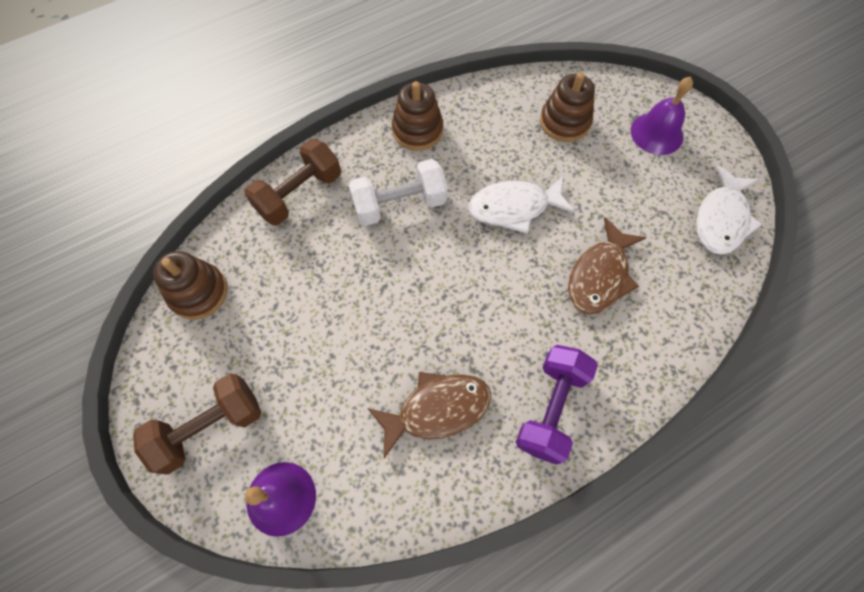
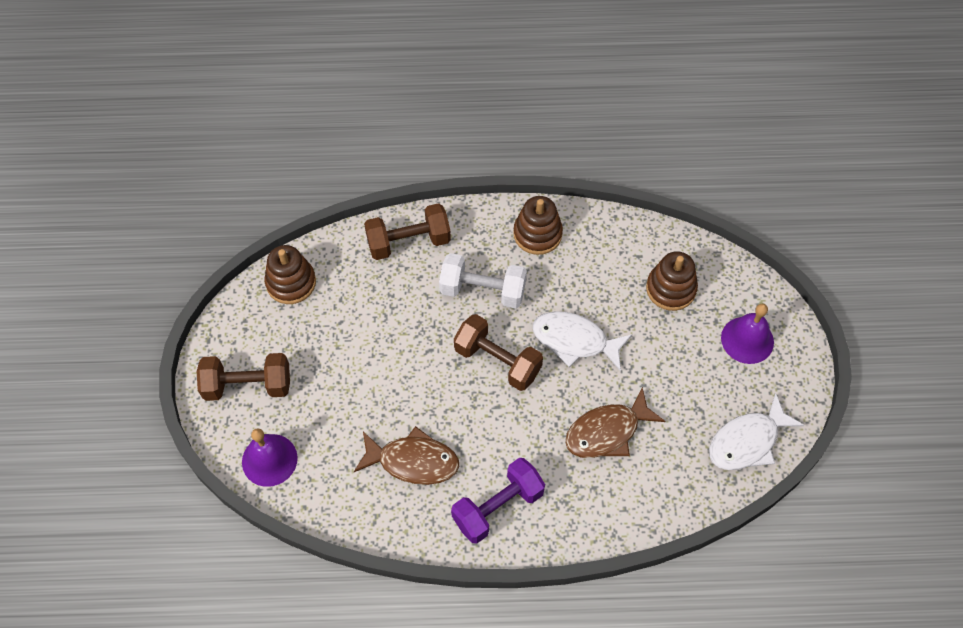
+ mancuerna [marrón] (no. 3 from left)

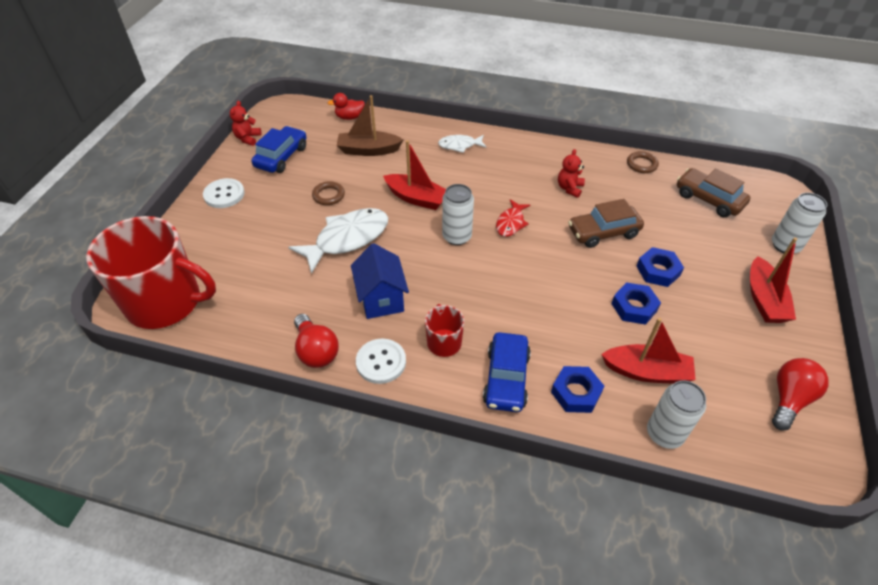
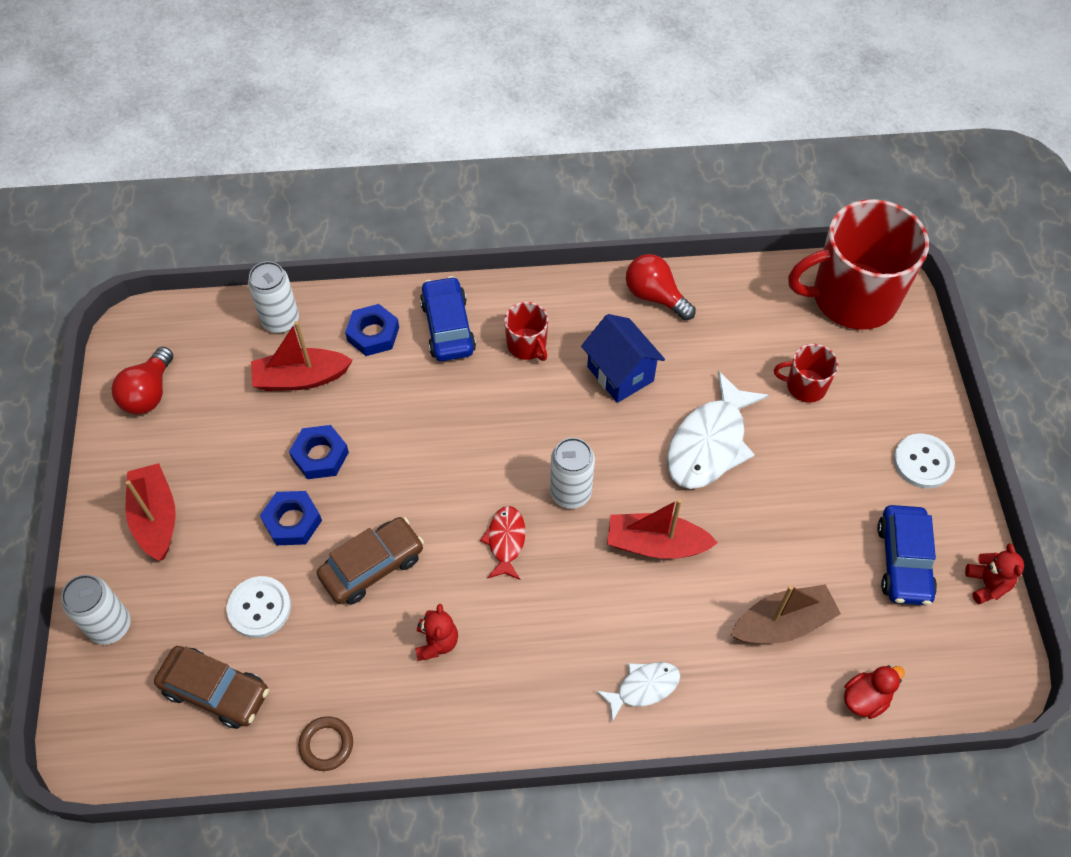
- anillo [marrón] (no. 1 from left)
~ botón [blanco] (no. 2 from left in the first image) to botón [blanco] (no. 1 from left)
+ taza [rojo] (no. 2 from left)

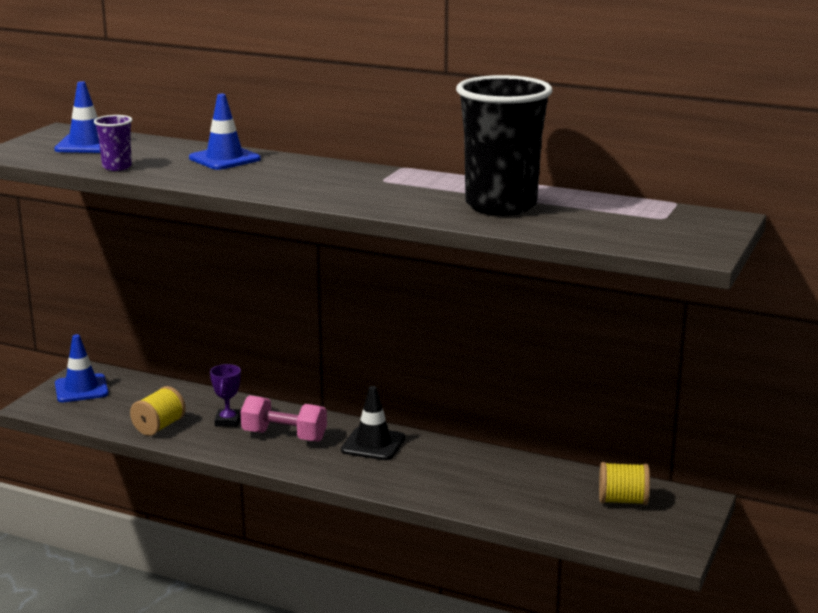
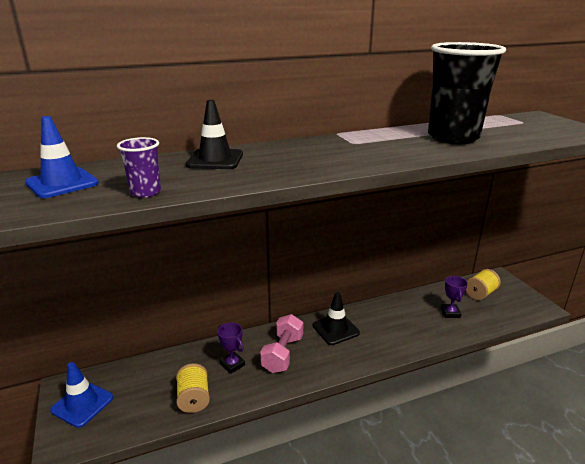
~ cono de tráfico [azul] (no. 3 from left) to cono de tráfico [negro] (no. 1 from left)
~ mancuerna [rosa] 45 degrees counterclockwise
+ trofeo [morado] (no. 2 from left)

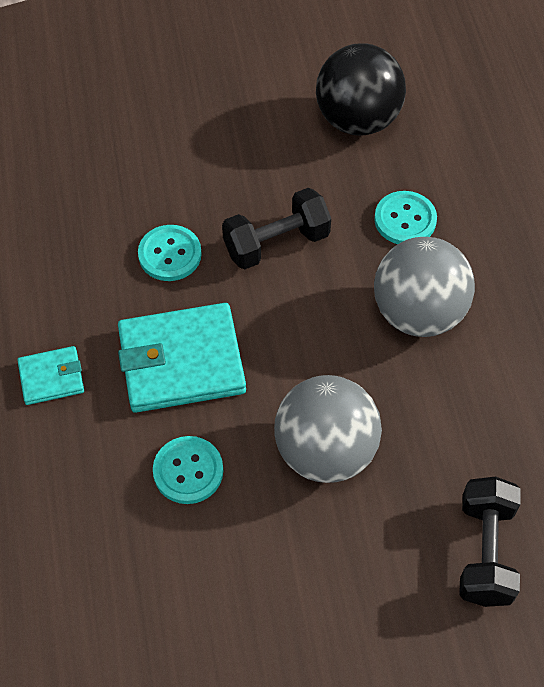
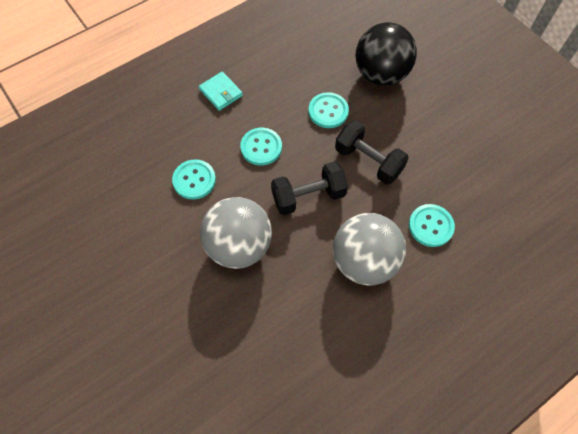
~ pelota [negro]
~ cartera [turquesa] (no. 2 from left) to botón [turquesa] (no. 2 from left)
~ mancuerna [negro] (no. 2 from left in the first image) to mancuerna [negro] (no. 1 from left)

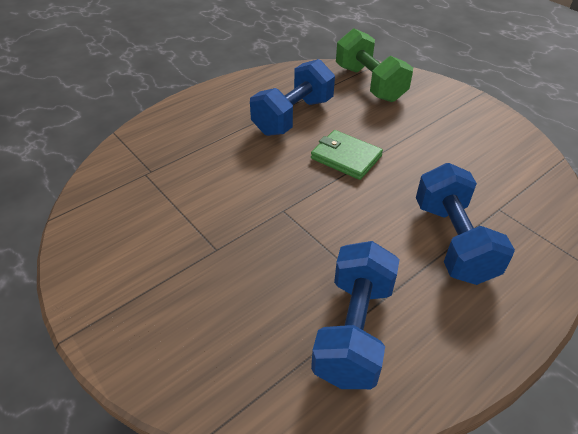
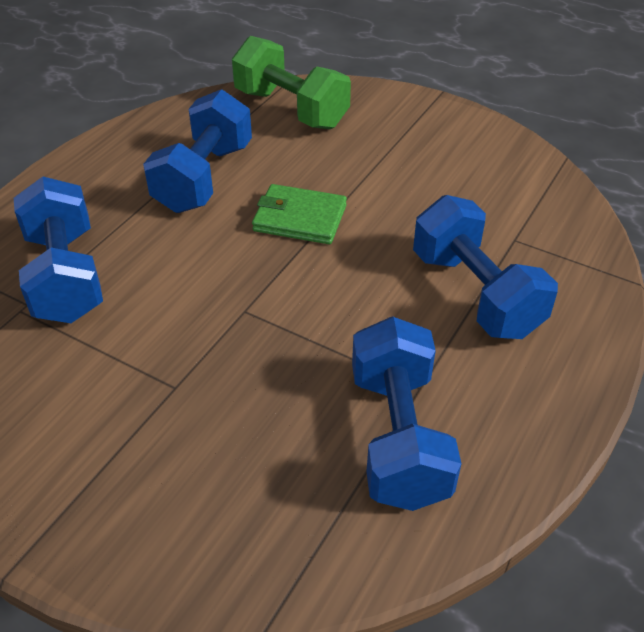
+ mancuerna [azul] (no. 1 from left)

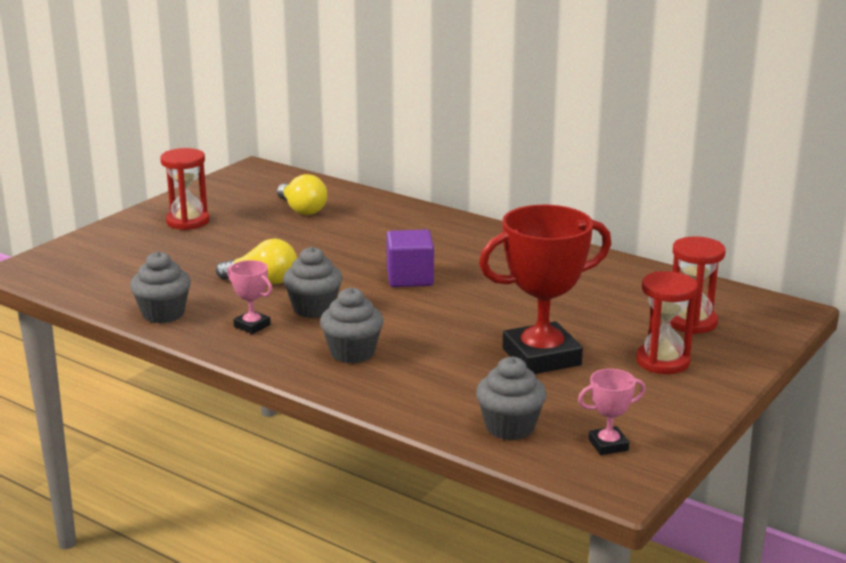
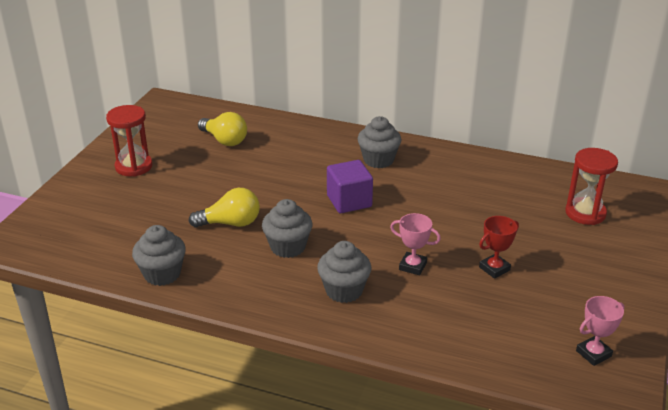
~ trofeo [rojo] x0.45
~ trofeo [rosa] (no. 1 from left)
- reloj de arena [rojo] (no. 2 from left)
~ magdalena [gris] (no. 4 from left)

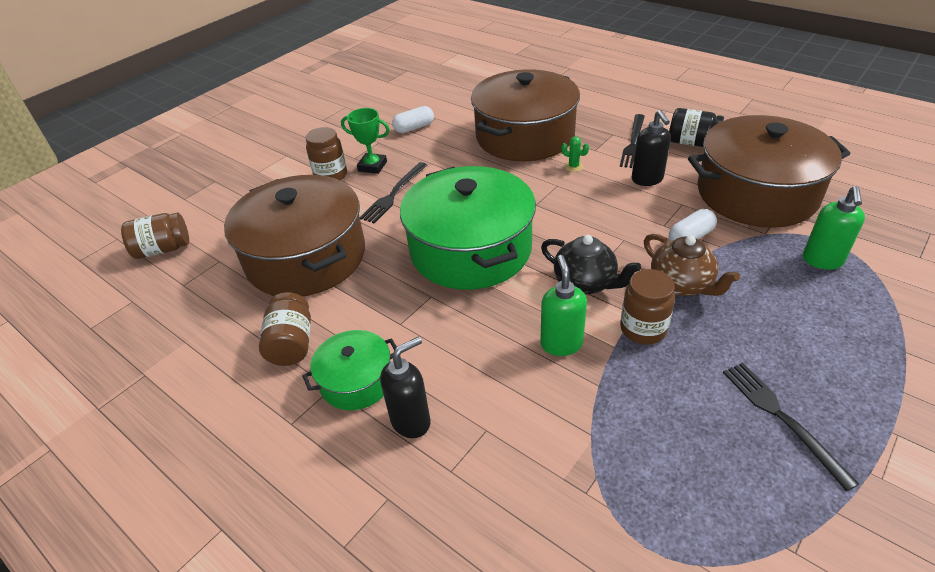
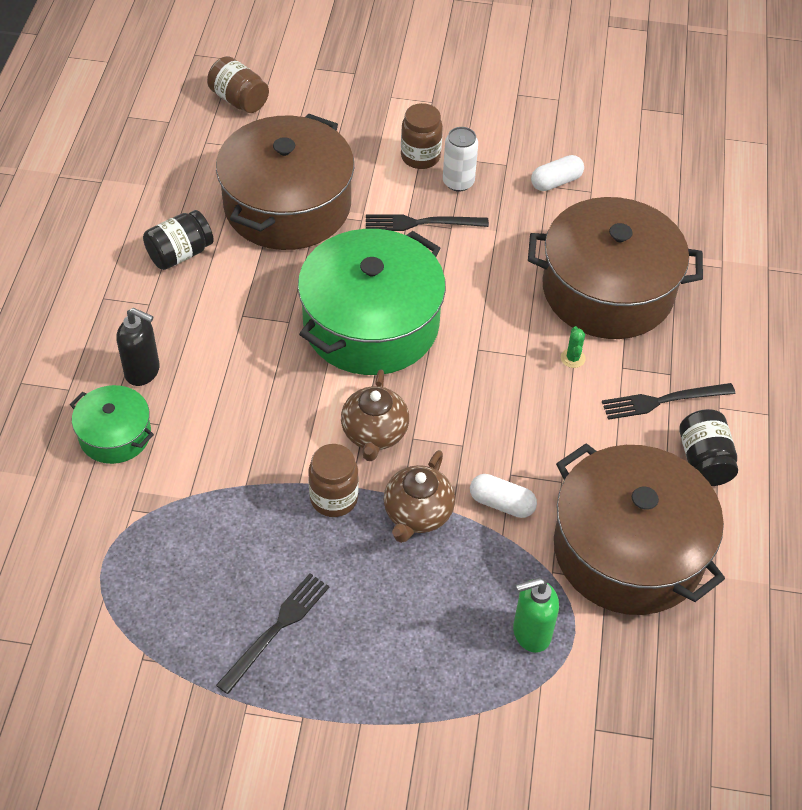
~ cápsula [blanco] (no. 1 from left in the first image) 60 degrees counterclockwise
~ trofeo [verde] to lata [blanco]
- dispensador de jabón [negro] (no. 2 from left)
~ tetera [negro] to tetera [marrón] (no. 1 from left)
- dispensador de jabón [verde] (no. 1 from left)
~ tarro [marrón] (no. 2 from left) to tarro [negro] (no. 1 from left)
~ olla [verde] (no. 1 from left)

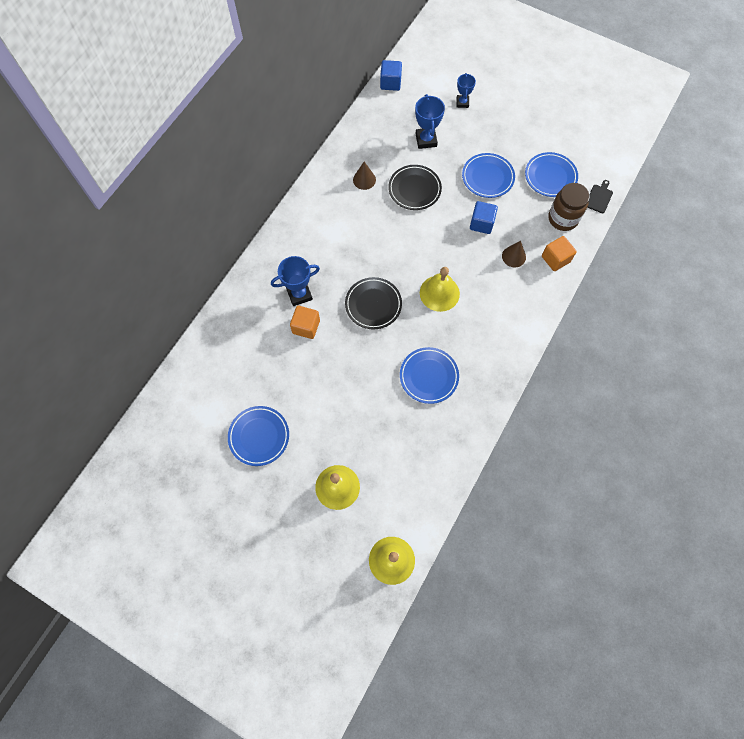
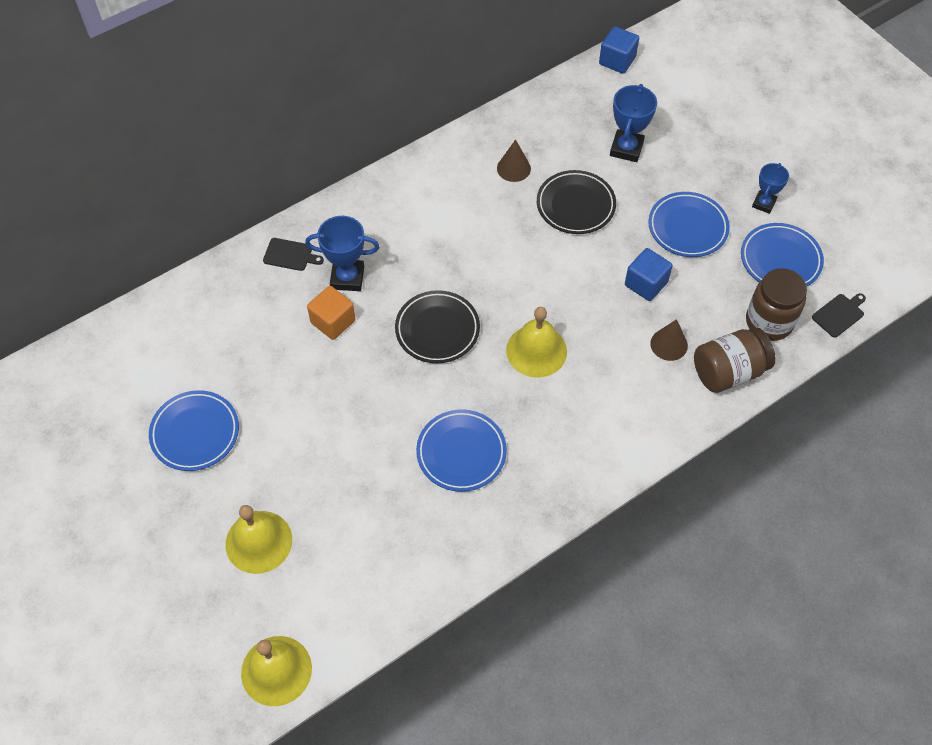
~ trofeo [azul] (no. 3 from left)
~ cubo [naranja] (no. 2 from left) to tarro [marrón] (no. 1 from left)
+ tabla de cortar [negro] (no. 1 from left)

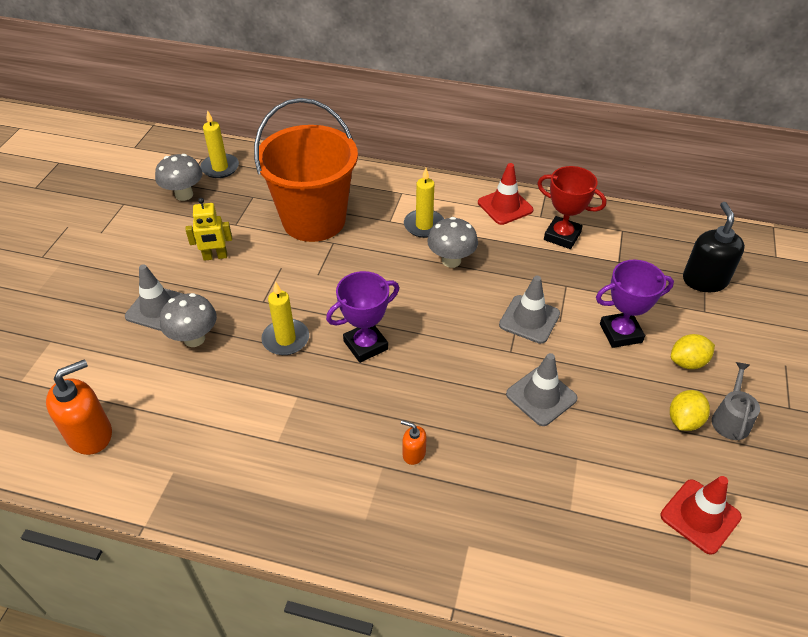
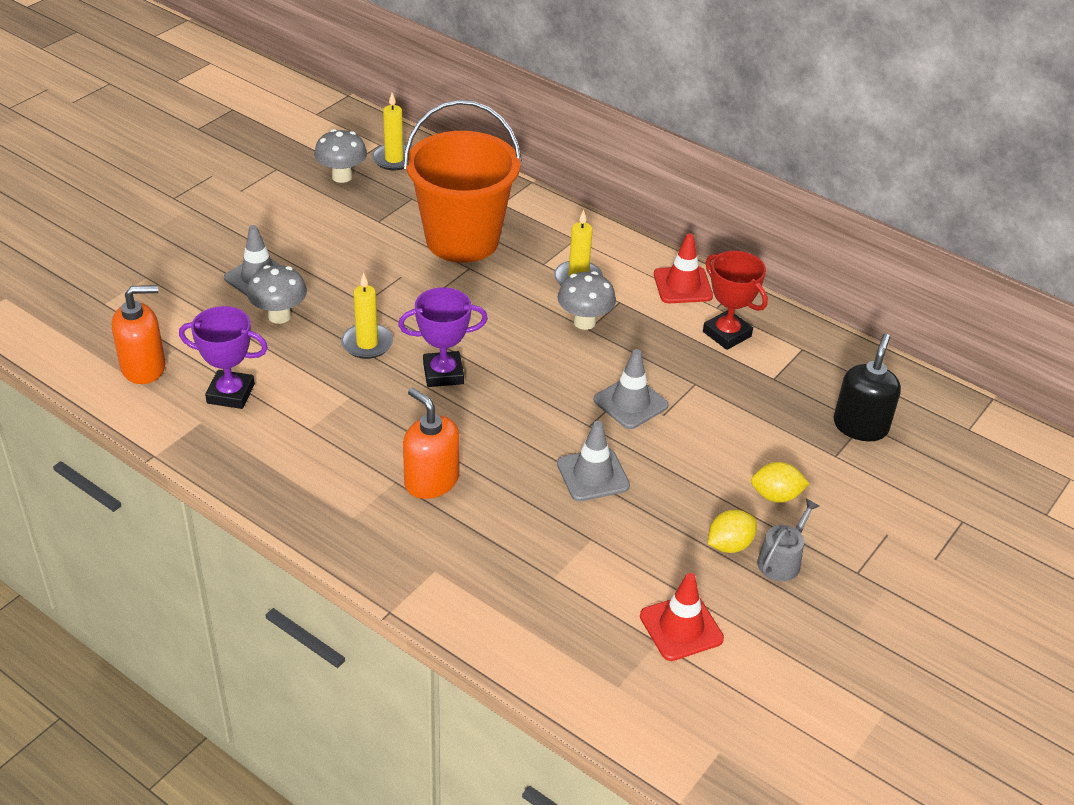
- robot [amarillo]
~ trofeo [morado] (no. 2 from left in the first image) to trofeo [morado] (no. 1 from left)
~ dispensador de jabón [naranja] (no. 2 from left) x2.00

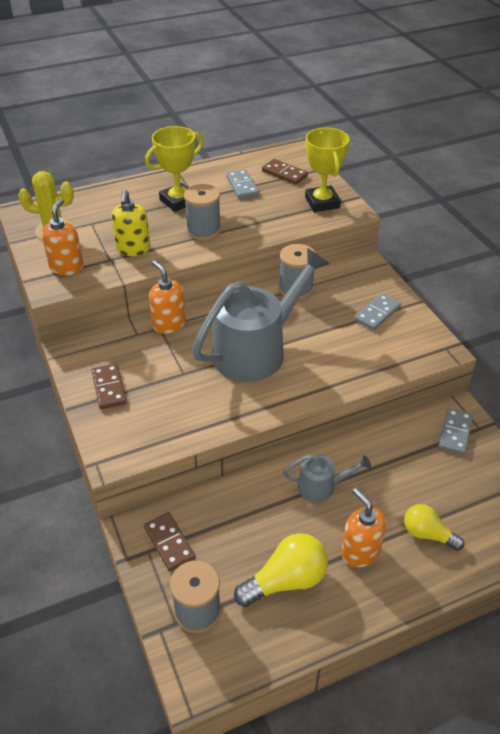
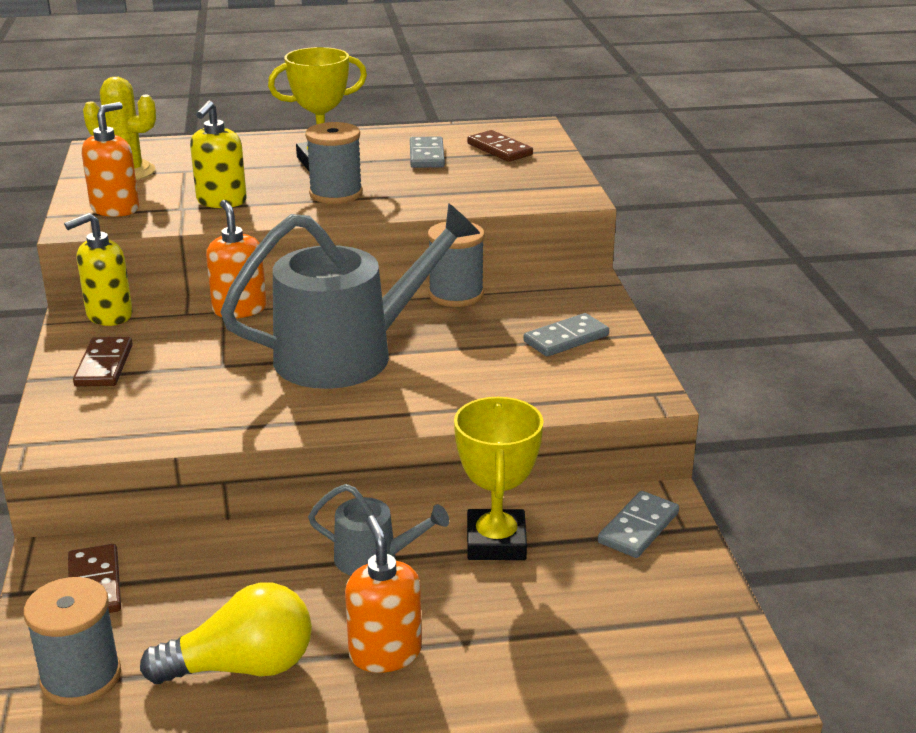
~ trofeo [amarillo] (no. 2 from left)
- bombilla [amarillo] (no. 2 from left)
+ dispensador de jabón [amarillo] (no. 1 from left)

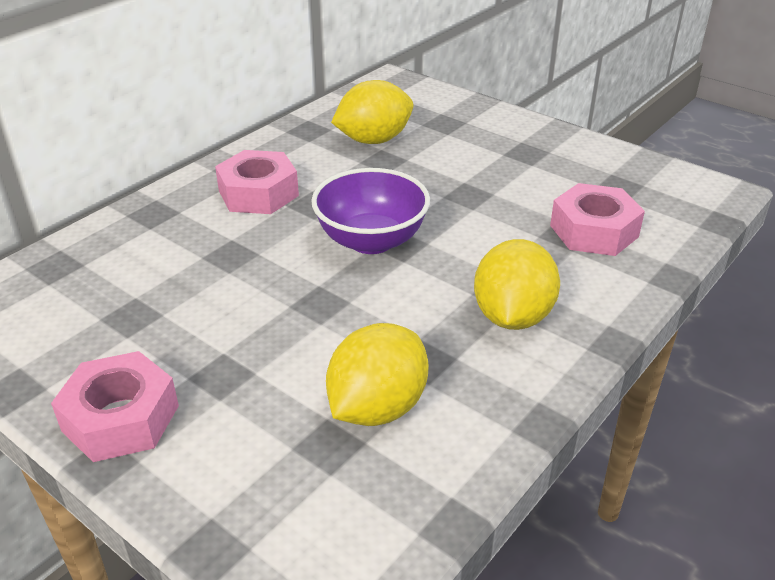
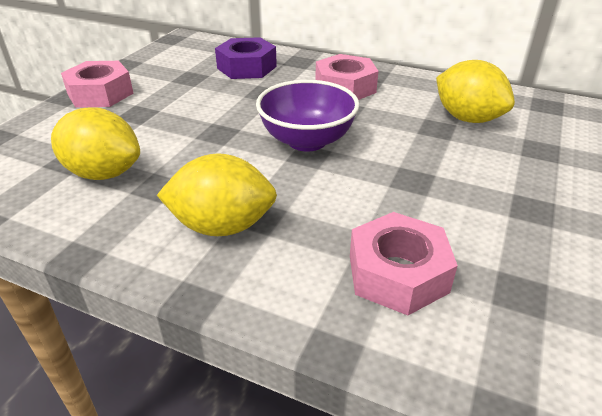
+ tuerca [morado]

